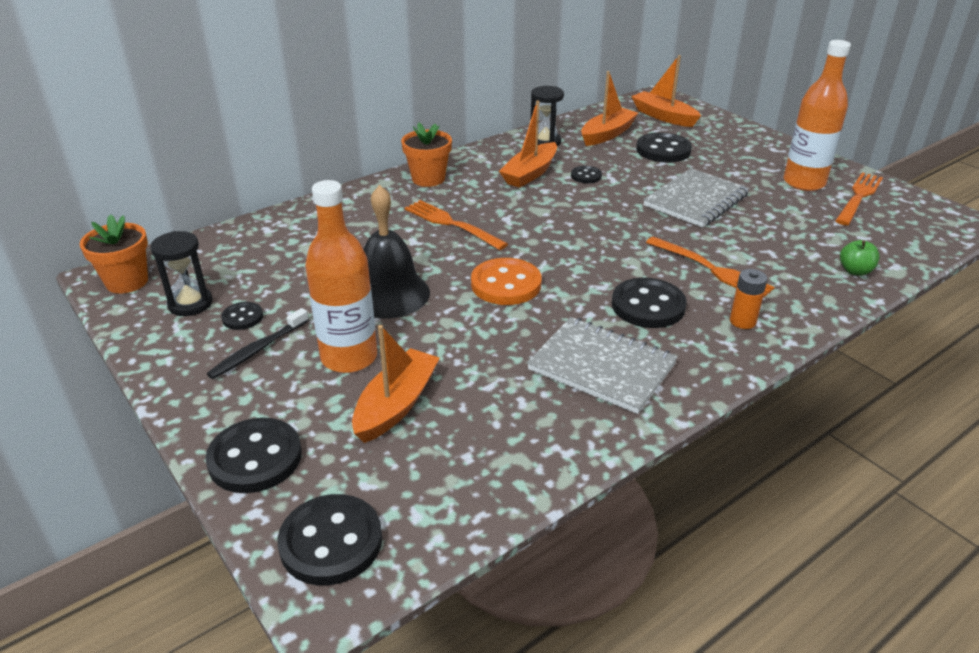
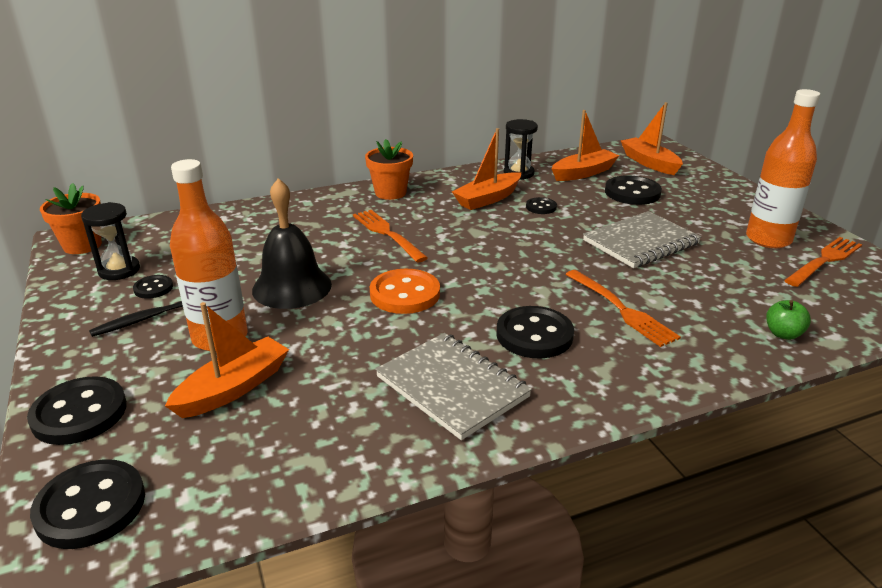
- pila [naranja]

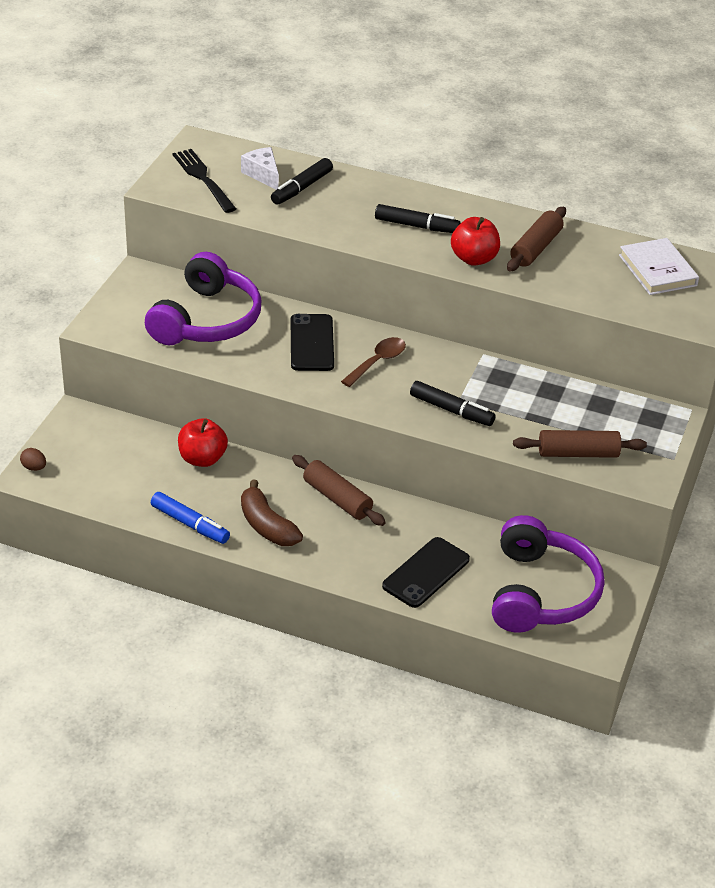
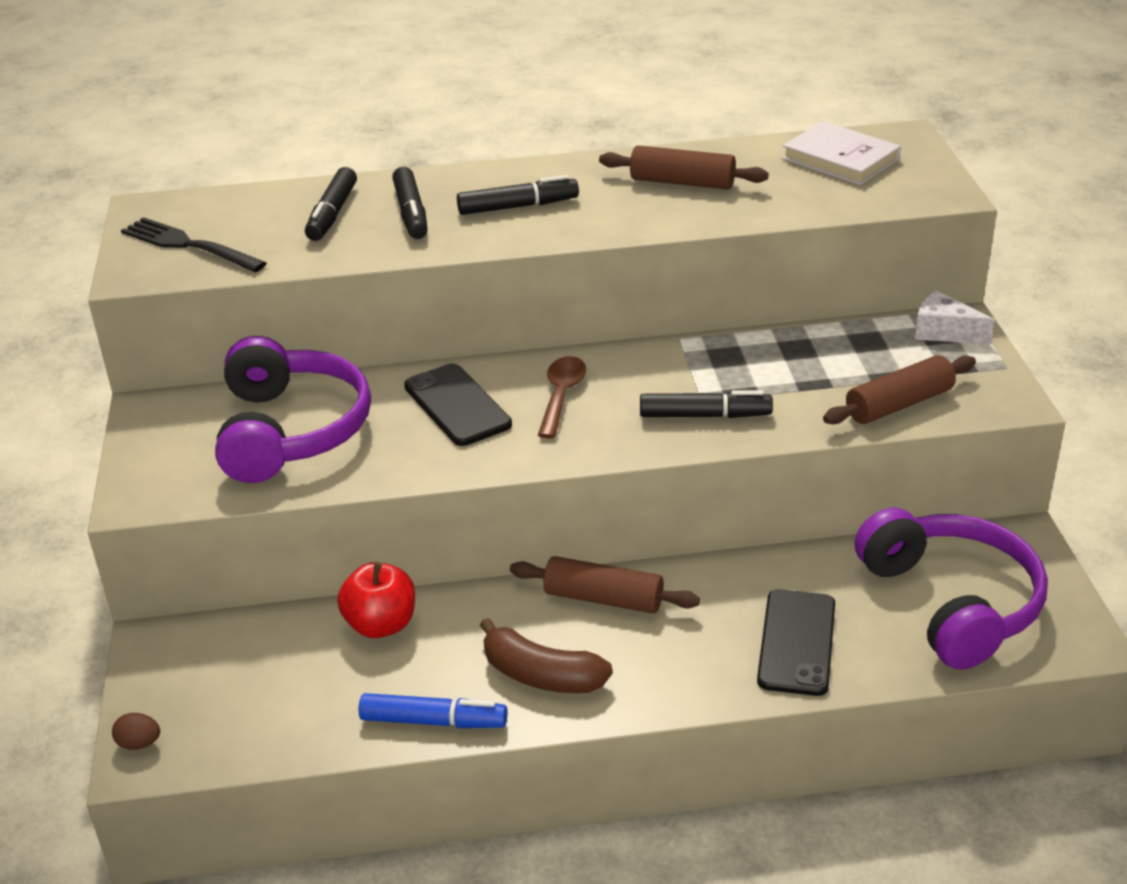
~ queso [blanco]
~ rodillo [marrón] (no. 2 from left) 75 degrees counterclockwise
- manzana [rojo] (no. 2 from left)
+ rotulador [negro] (no. 2 from left)

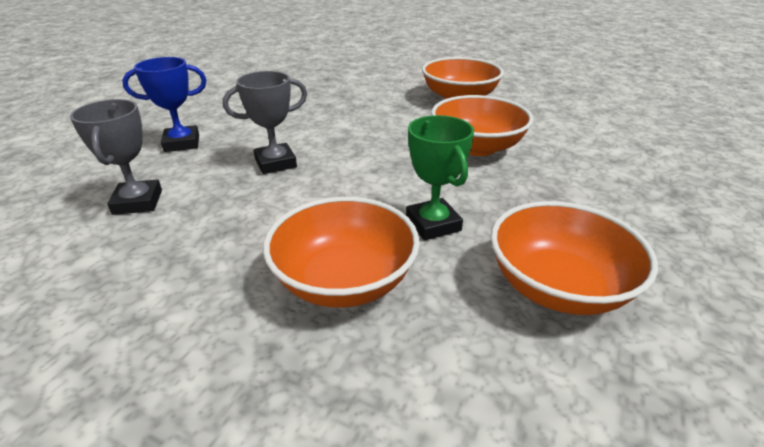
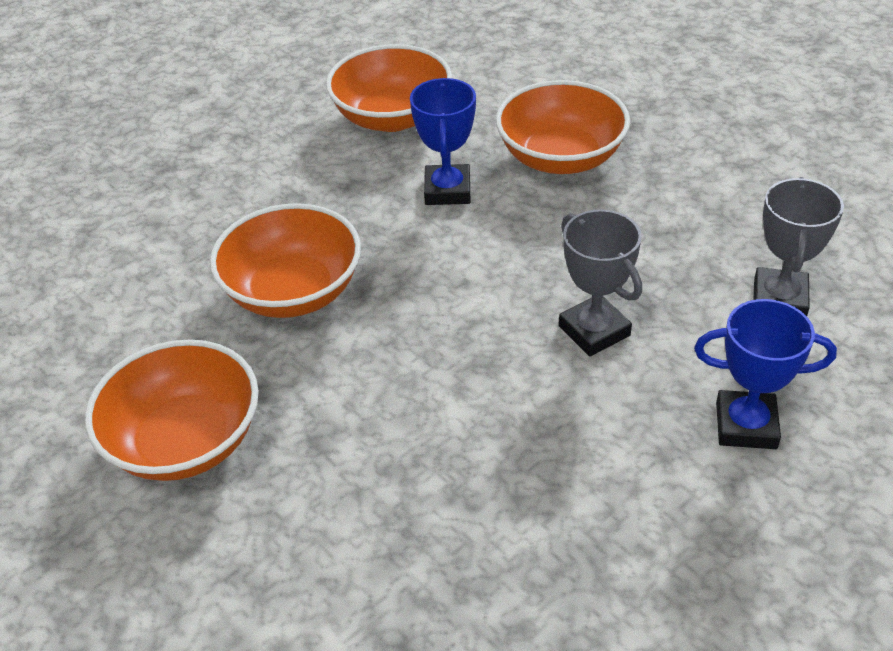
~ trofeo [gris] (no. 2 from left in the first image) 60 degrees clockwise
~ trofeo [verde] to trofeo [azul] (no. 1 from left)

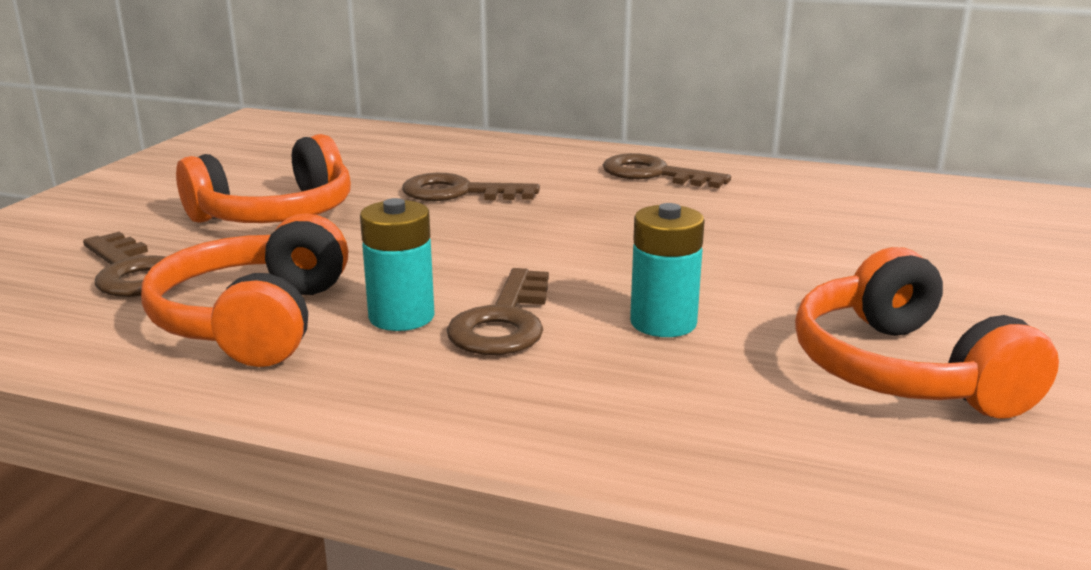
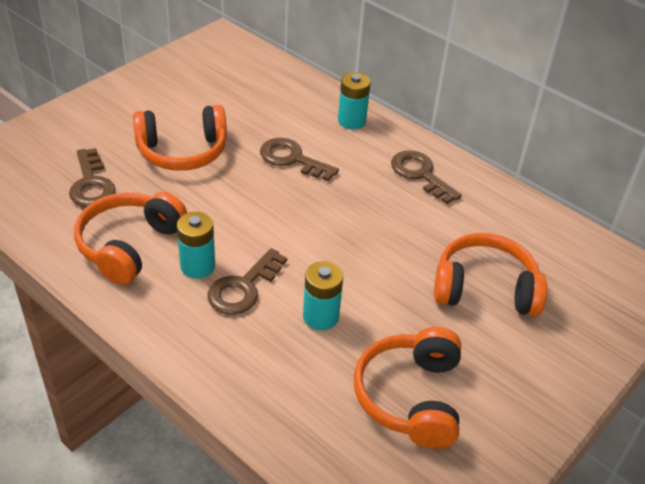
+ pila [turquesa] (no. 3 from left)
+ auriculares [naranja] (no. 4 from left)

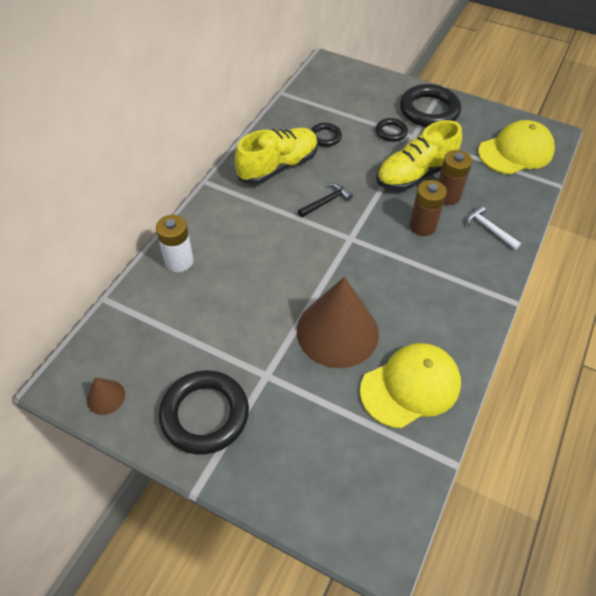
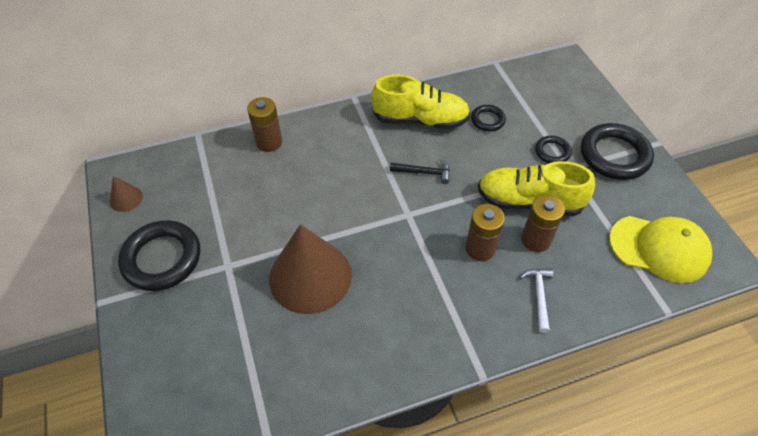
~ pila [blanco] to pila [marrón] (no. 1 from left)
- gorra [amarillo] (no. 1 from left)

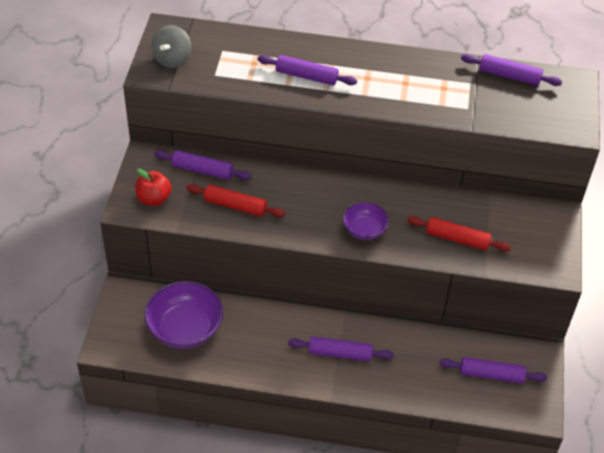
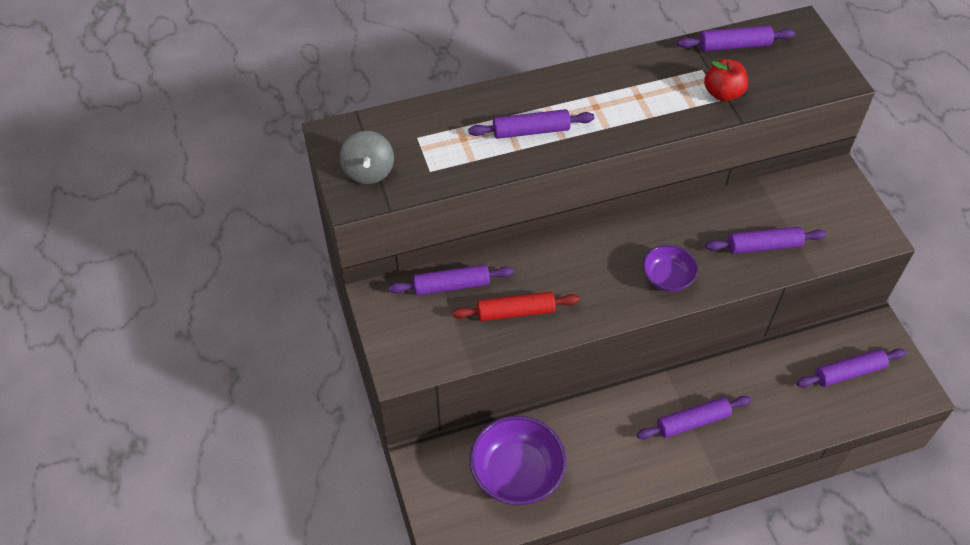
~ manzana [rojo]
~ rodillo [rojo] (no. 2 from left) to rodillo [morado] (no. 5 from left)

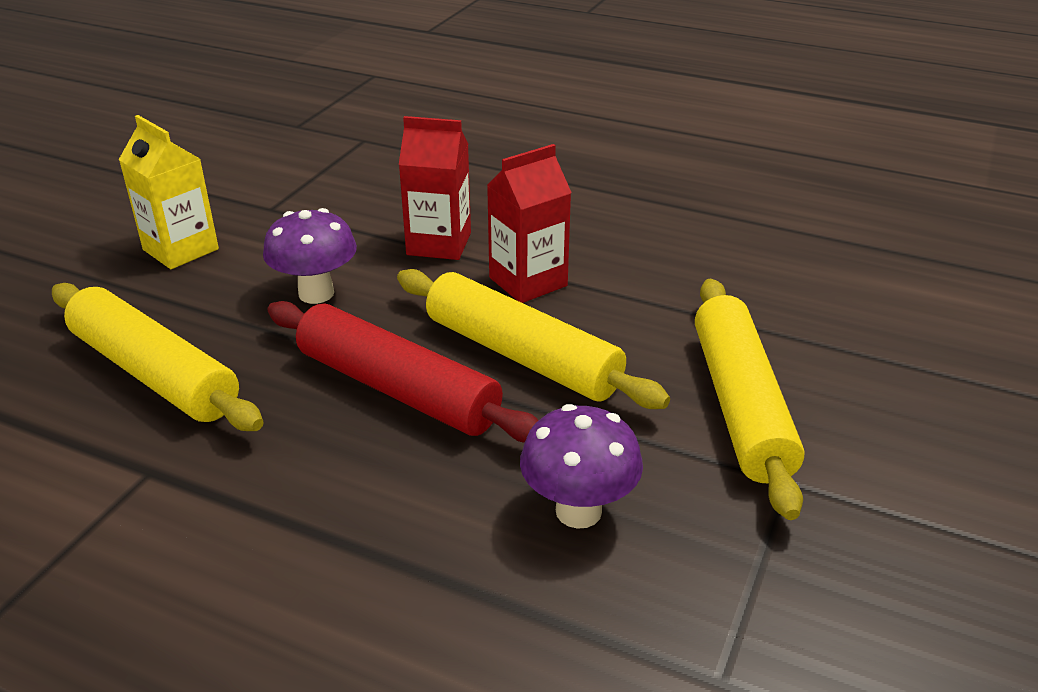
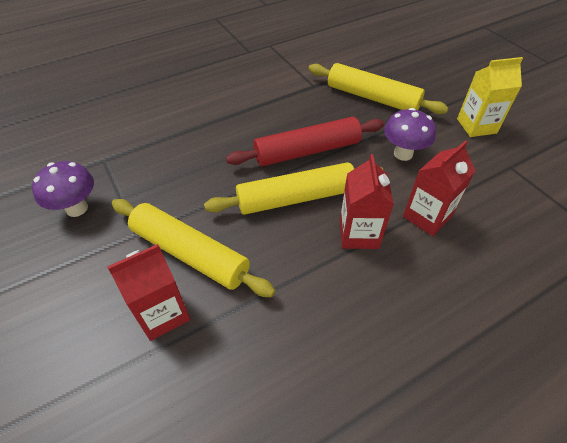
~ rodillo [amarillo] (no. 1 from left in the first image) 45 degrees clockwise
~ seta [morado] (no. 2 from left in the first image) to seta [morado] (no. 1 from left)
+ cartón de leche [rojo] (no. 1 from left)

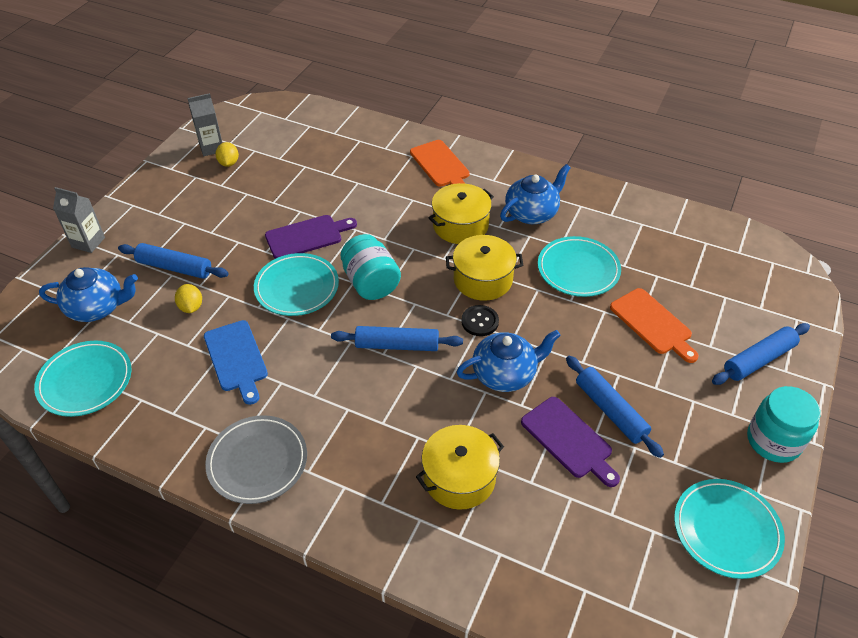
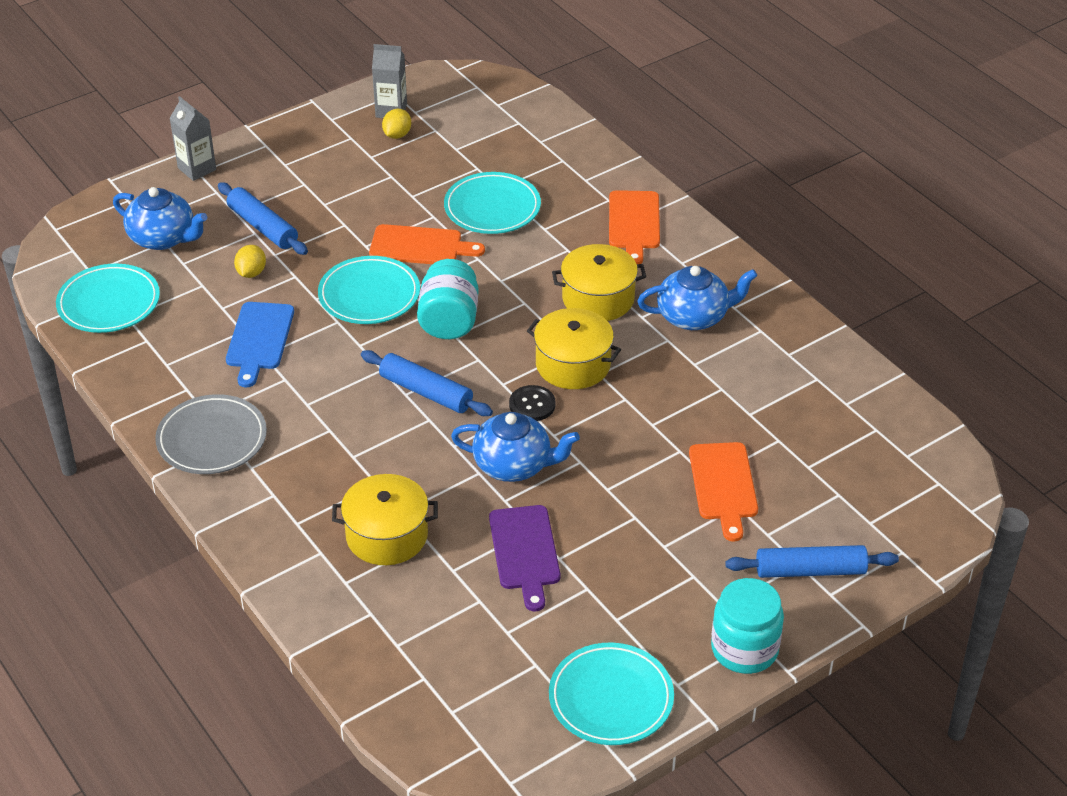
~ tabla de cortar [morado] (no. 1 from left) to tabla de cortar [naranja] (no. 1 from left)
~ plato [turquesa] (no. 3 from left)
- rodillo [azul] (no. 3 from left)

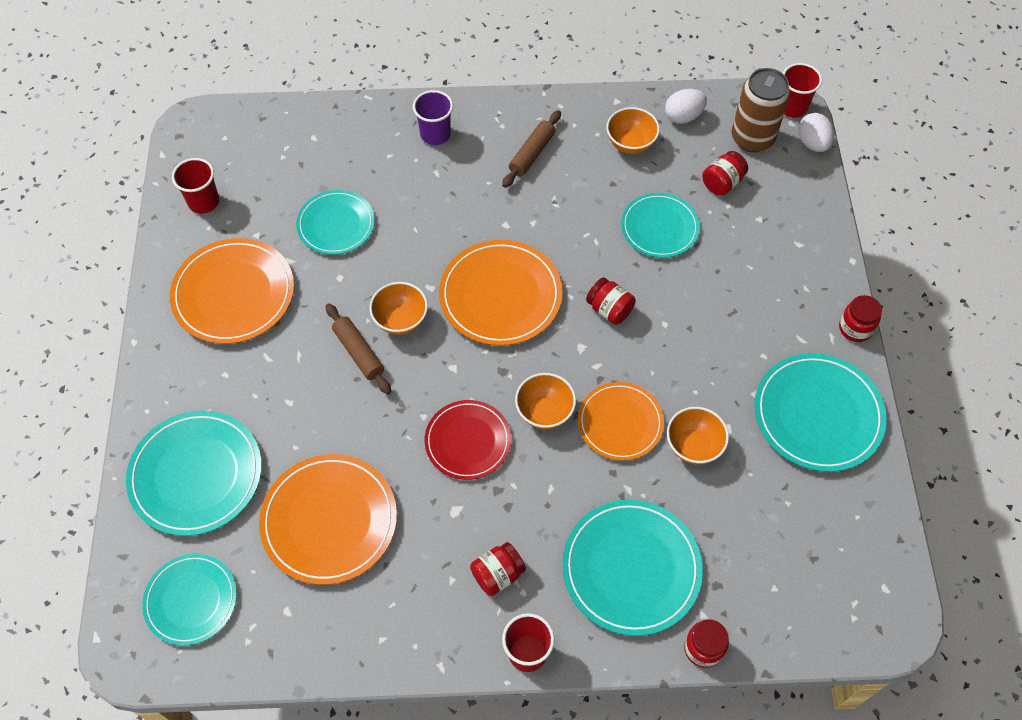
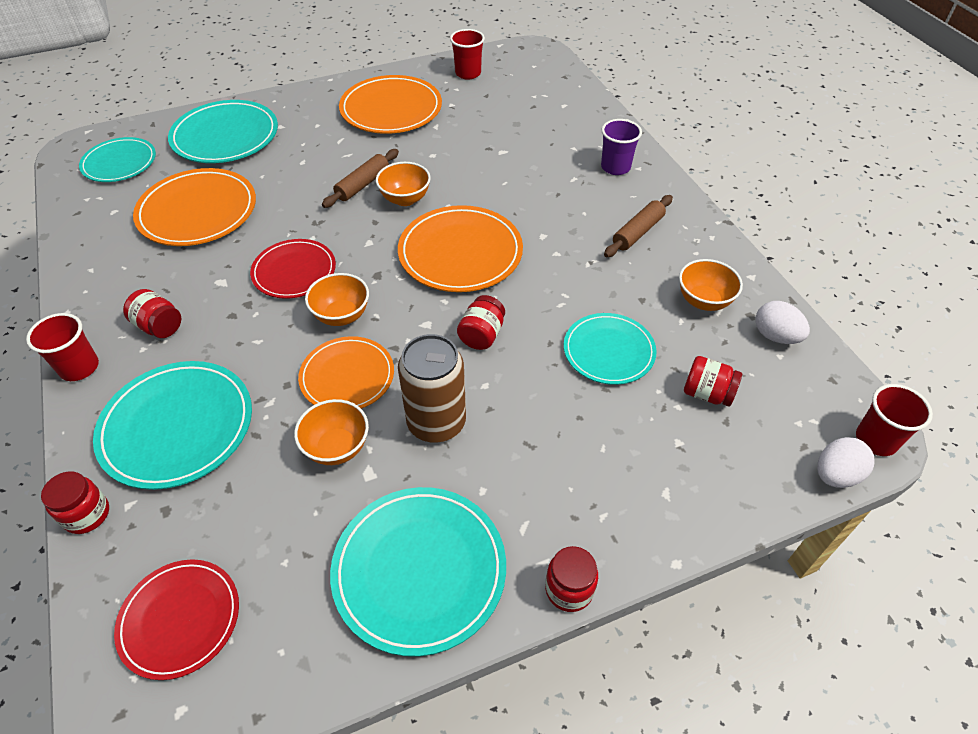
~ lata [marrón]
~ rodillo [marrón] (no. 2 from left) 60 degrees counterclockwise
- plato [turquesa] (no. 3 from left)
+ plato [rojo] (no. 1 from left)

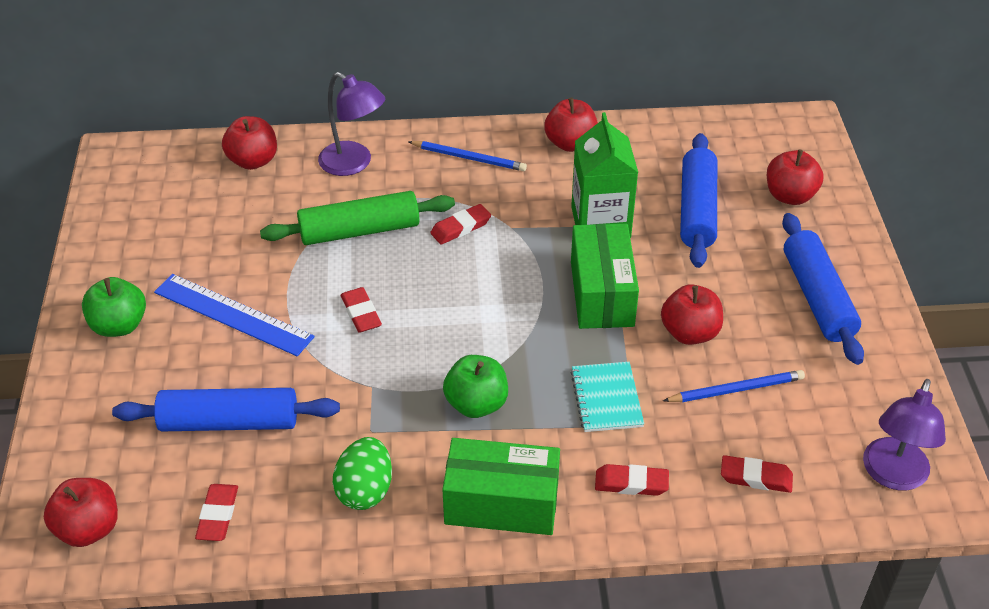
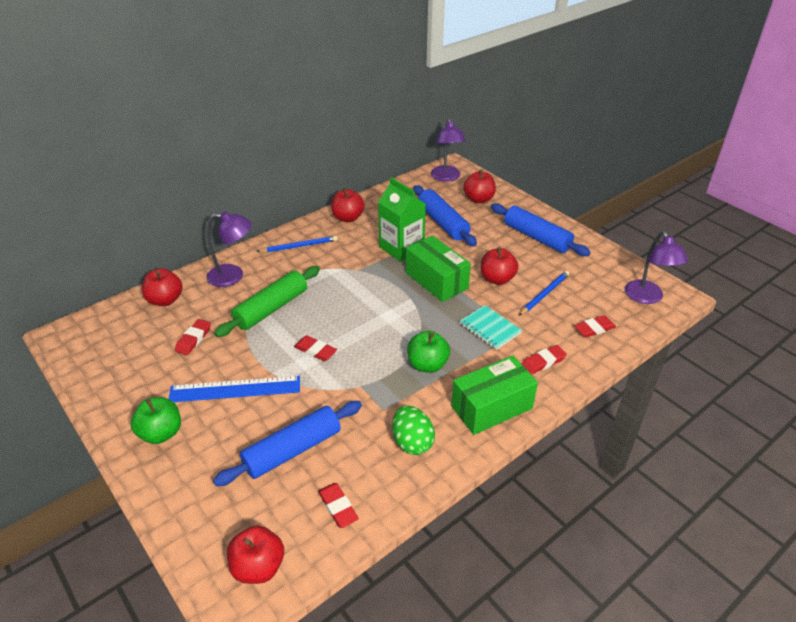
~ goma de borrar [rojo] (no. 3 from left in the first image) to goma de borrar [rojo] (no. 1 from left)
+ lámpara [morado] (no. 2 from left)

